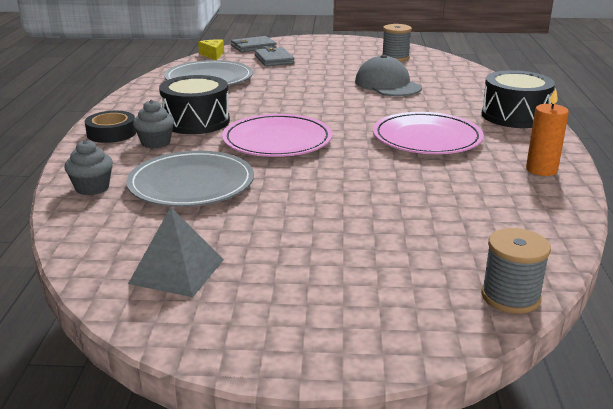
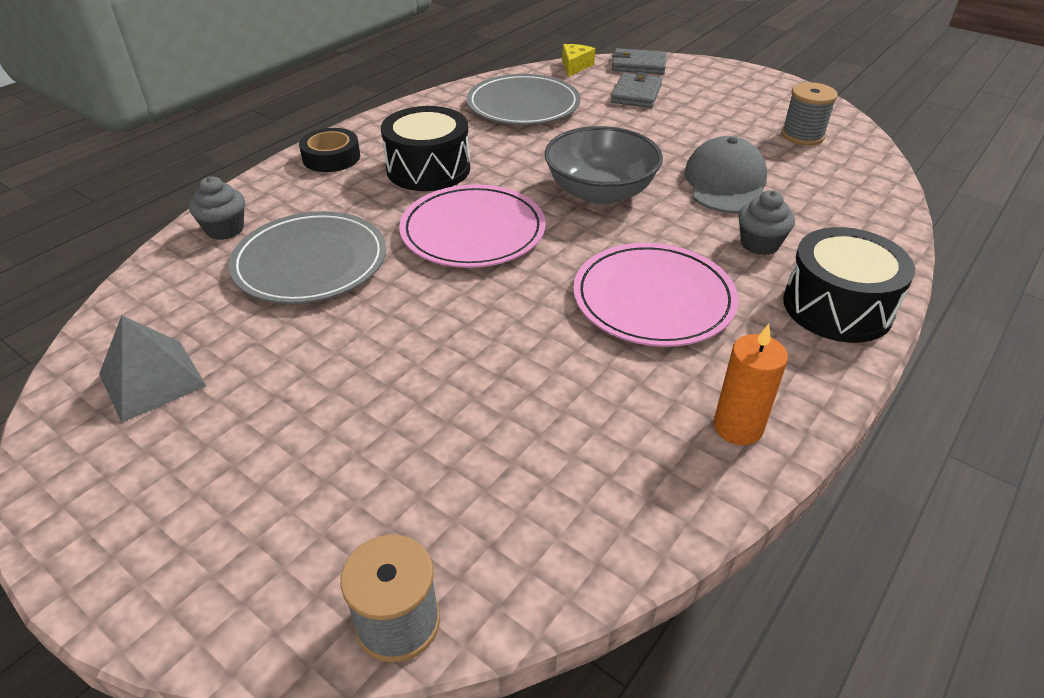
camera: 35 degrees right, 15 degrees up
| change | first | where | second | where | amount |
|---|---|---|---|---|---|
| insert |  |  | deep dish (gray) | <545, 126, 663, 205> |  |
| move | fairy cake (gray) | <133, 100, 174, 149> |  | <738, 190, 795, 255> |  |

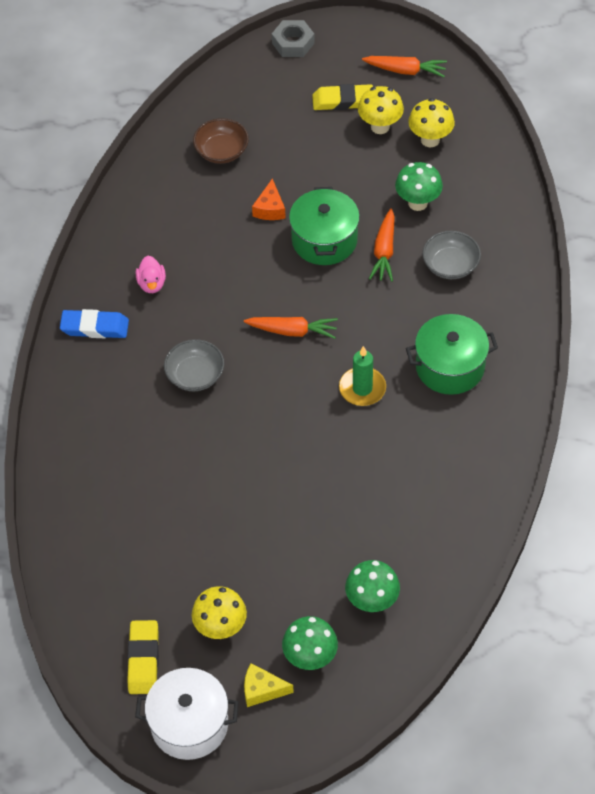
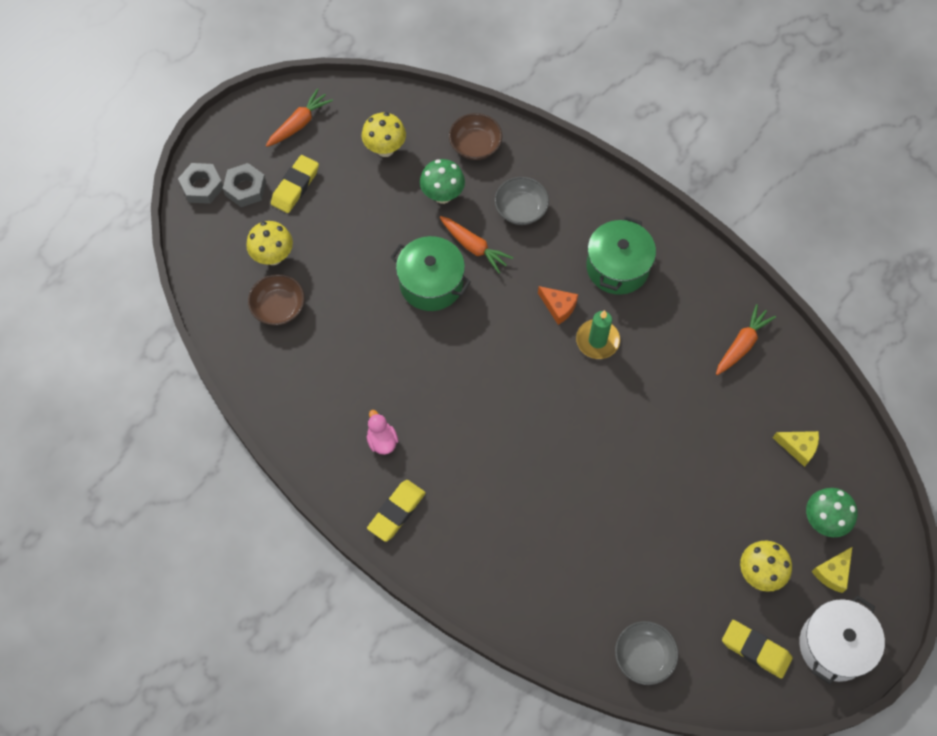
camera: 60 degrees left, 10 degrees up
| change | first | where | second | where | amount |
|---|---|---|---|---|---|
| insert |  |  | hexagon nut (gray) | <223, 163, 266, 207> |  |
| insert |  |  | deep dish (brown) | <449, 113, 502, 160> |  |
| move | deep dish (gray) | <164, 339, 224, 391> |  | <615, 621, 678, 685> |  |
| move | root vegetable (orange-coloured) | <244, 317, 338, 339> |  | <716, 304, 776, 375> |  |
| move | cheese wedge (orange-coloured) | <252, 178, 286, 220> |  | <538, 286, 578, 325> |  |
| move | mushroom (golden) | <358, 86, 404, 134> |  | <246, 221, 293, 265> |  |
| replace | mushroom (emerald) | <345, 560, 400, 612> | cheese wedge (golden) | <773, 431, 819, 467> |  |
| recolor | pencil eraser (royal blue) | <60, 309, 129, 338> | pencil eraser (golden) | <367, 480, 426, 542> |  |
| rotate | duck (rosy) | <136, 256, 166, 293> |  | <367, 410, 399, 455> | 135 degrees counterclockwise |

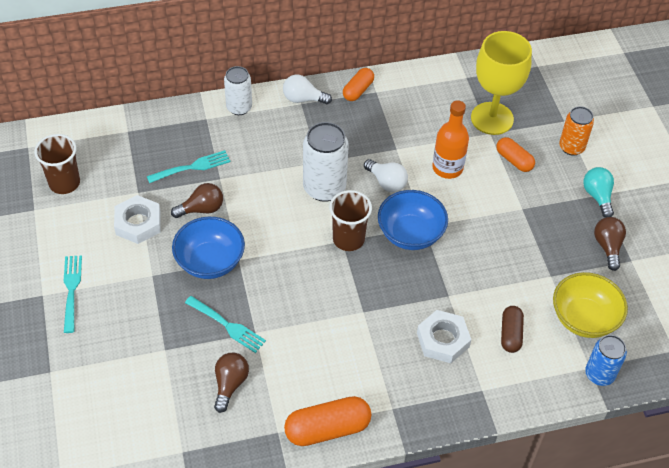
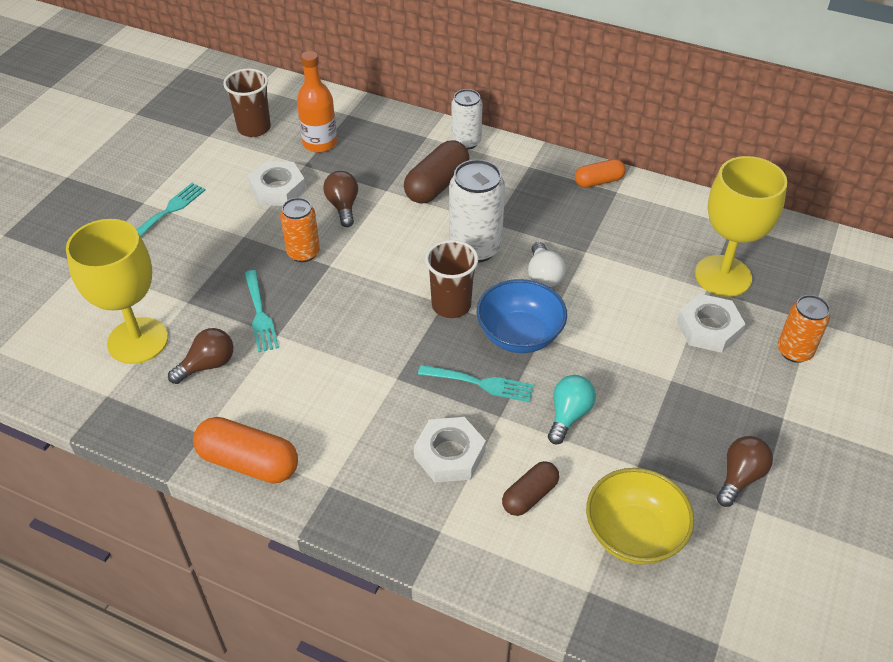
camera: 40 degrees right, 5 degrees down
| change | first | where | second | where | amount |
|---|---|---|---|---|---|
| delete | bulb (pure white) | <283, 75, 332, 104> |  |  |  |
| delete | tin (royal blue) | <585, 335, 627, 386> |  |  |  |
| insert |  |  | chalice (golden) | <66, 219, 168, 364> |  |
| insert |  |  | capsule (brown) | <404, 140, 469, 203> |  |
| move | fork (teal) | <147, 150, 230, 183> |  | <418, 365, 534, 402> |  |
| move | flask (orange-coloured) | <432, 100, 469, 179> |  | <297, 51, 337, 153> |  |
| move | bulb (teal) | <583, 167, 614, 218> |  | <548, 375, 596, 445> |  |
| replace | deep dish (royal blue) | <172, 217, 245, 279> | tin (orange-coloured) | <280, 198, 320, 262> |  |
| replace | capsule (orange-coloured) | <497, 137, 535, 172> | hexagon nut (pure white) | <677, 294, 746, 353> |  |
| rotate | bulb (brown) | <171, 183, 223, 218> |  | <323, 171, 358, 227> | 120 degrees counterclockwise |

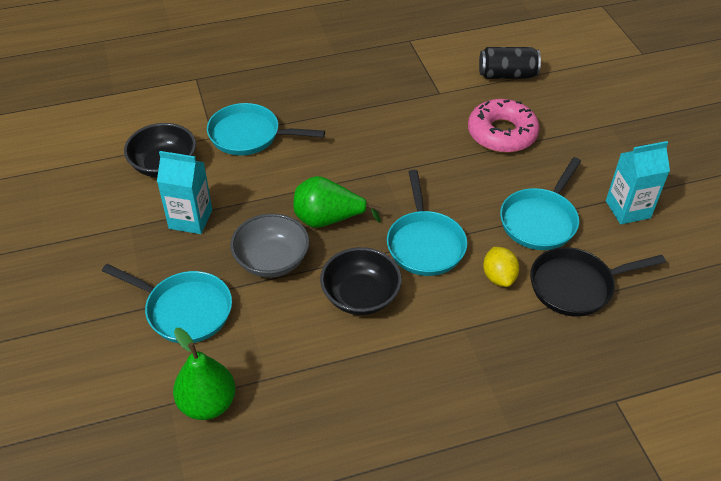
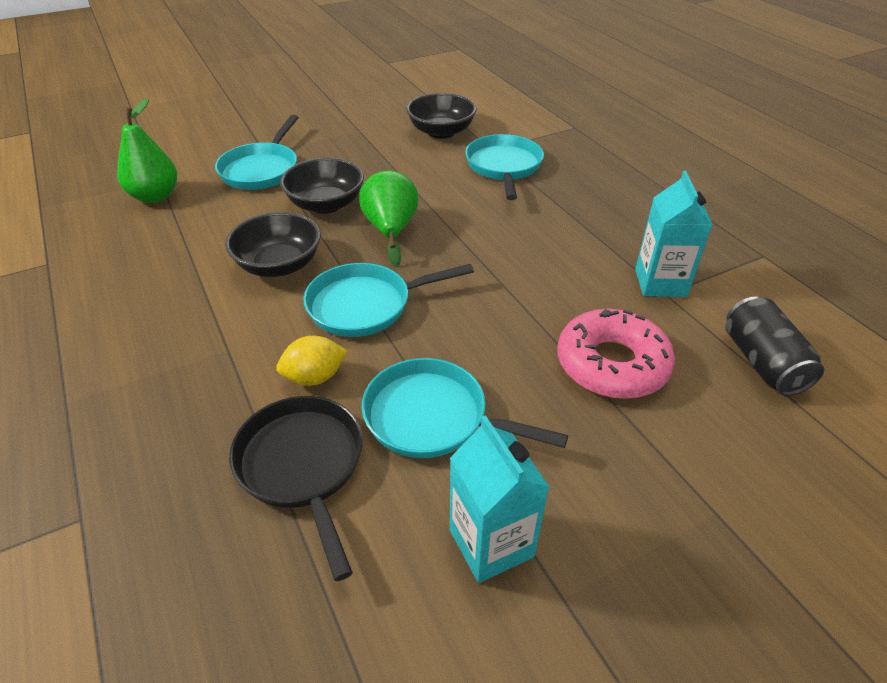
camera: 80 degrees right, 5 degrees down
| change | first | where | second | where | amount |
|---|---|---|---|---|---|
| move | juice carton (teal) | <157, 151, 212, 234> |  | <635, 171, 713, 297> |  |
| recolor | deep dish (gray) | <230, 213, 309, 278> | deep dish (jet-black) | <280, 158, 364, 214> |  |

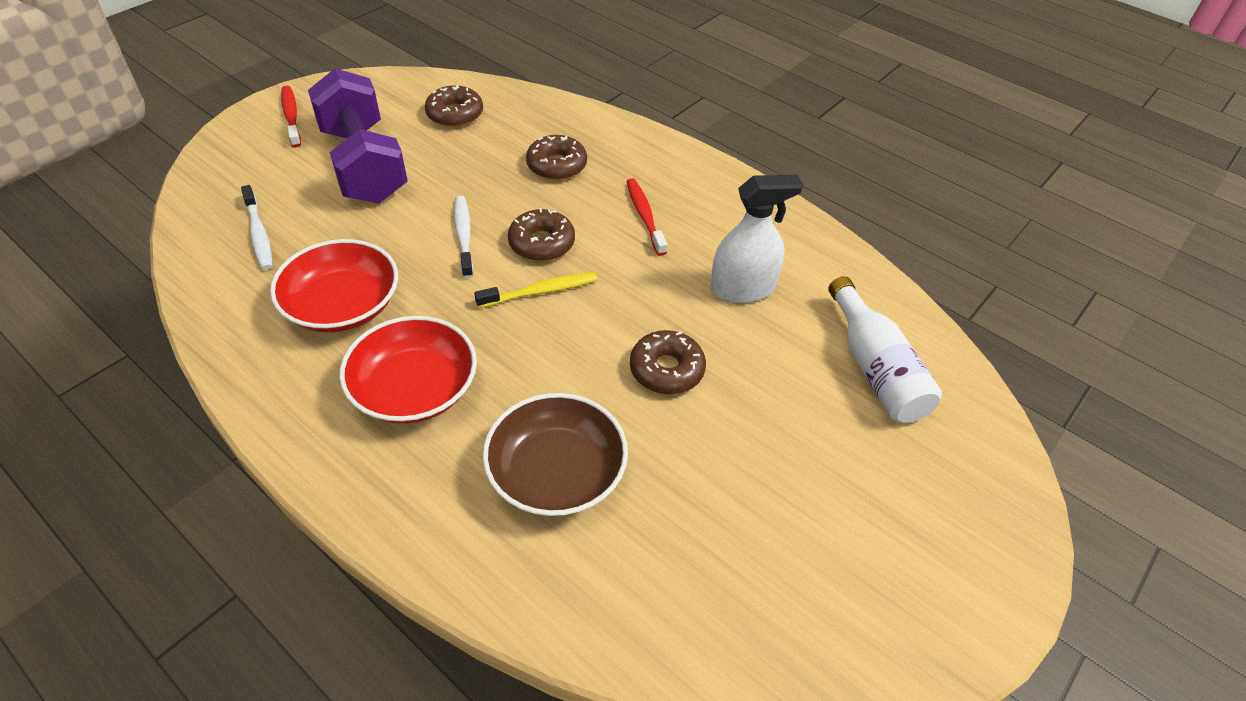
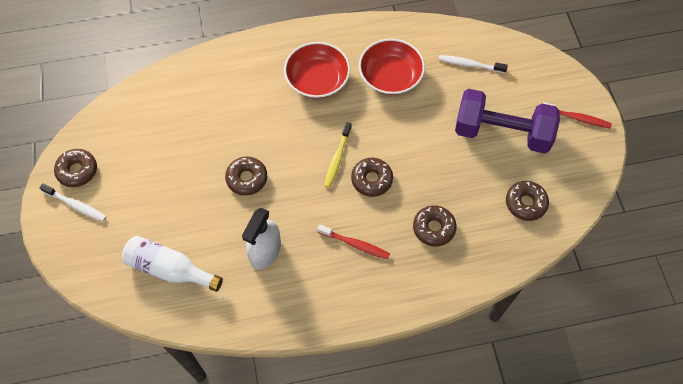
camera: 130 degrees right, 15 degrees up
| change | first | where | second | where | amount |
|---|---|---|---|---|---|
| delete | deep dish (brown) | <483, 393, 628, 516> |  |  |  |
| insert |  |  | glazed donut (brown) | <54, 149, 97, 187> |  |
| move | dental brush (pure white) | <454, 196, 474, 278> |  | <40, 184, 107, 222> |  |

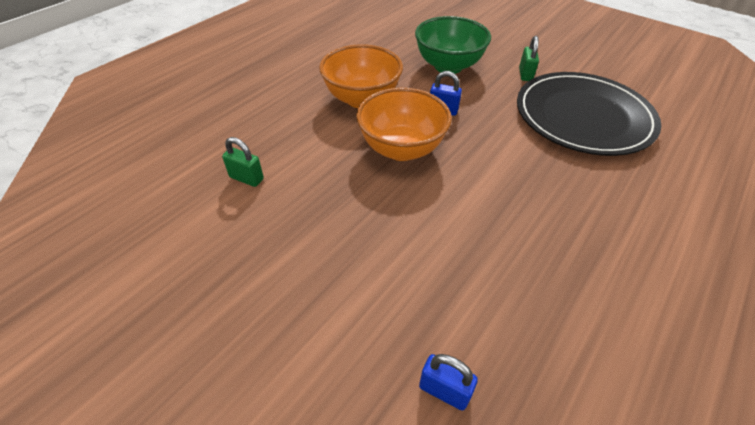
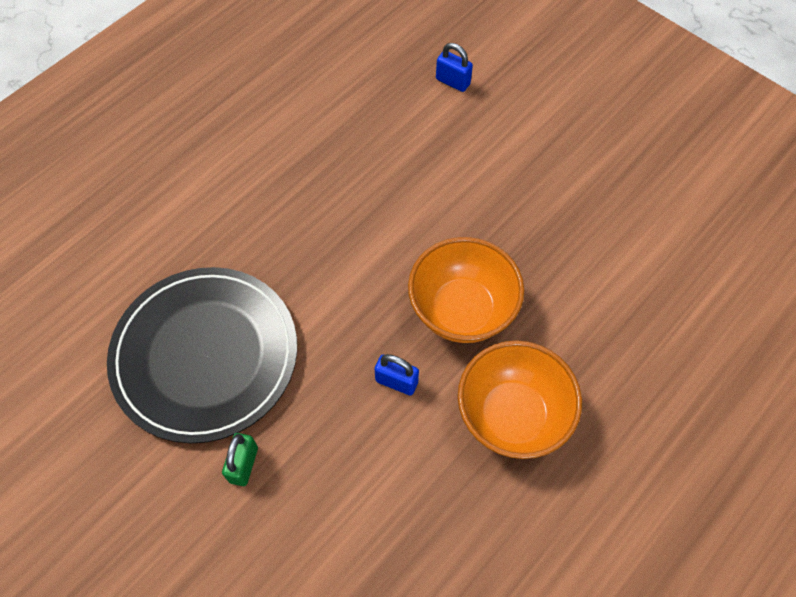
camera: 175 degrees left, 15 degrees up
| change | first | where | second | where | amount |
|---|---|---|---|---|---|
| delete | lock (emerald) | <222, 137, 264, 187> |  |  |  |
| delete | deep dish (emerald) | <415, 16, 491, 74> |  |  |  |

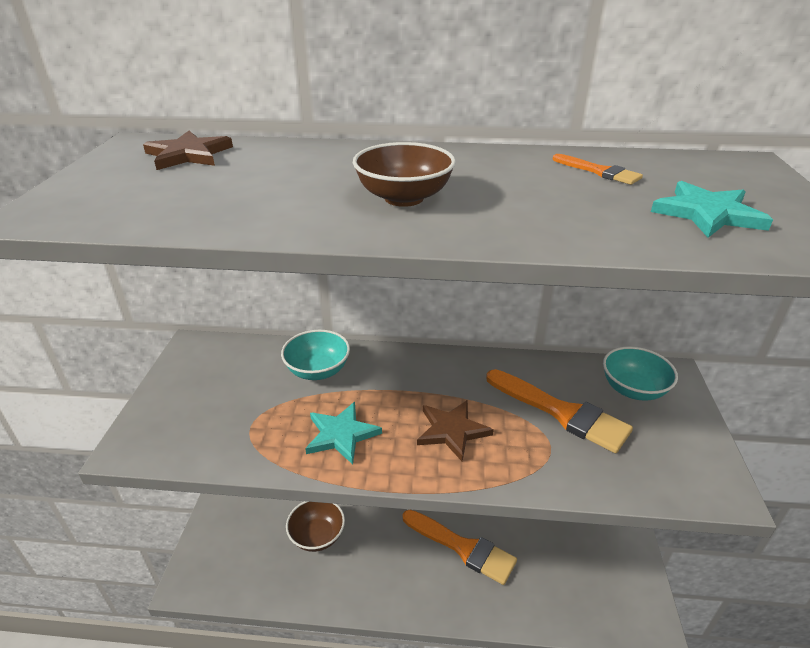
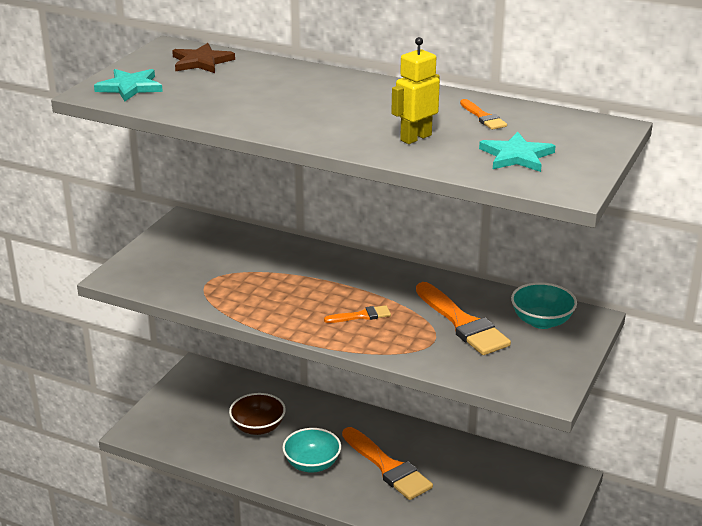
camera: 20 degrees right, 5 degrees down
| change | first | where | second | where | amount |
|---|---|---|---|---|---|
| delete | deep dish (brown) | <353, 142, 456, 207> |  |  |  |
| insert |  |  | robot figure (golden) | <391, 37, 440, 144> |  |
| move | deep dish (teal) | <281, 330, 350, 380> |  | <282, 428, 341, 473> |  |
| move | five-pointed star (teal) | <305, 402, 382, 464> |  | <94, 69, 163, 101> |  |
| replace | five-pointed star (brown) | <417, 400, 494, 461> | paint brush (orange-coloured) | <324, 305, 391, 323> |  |

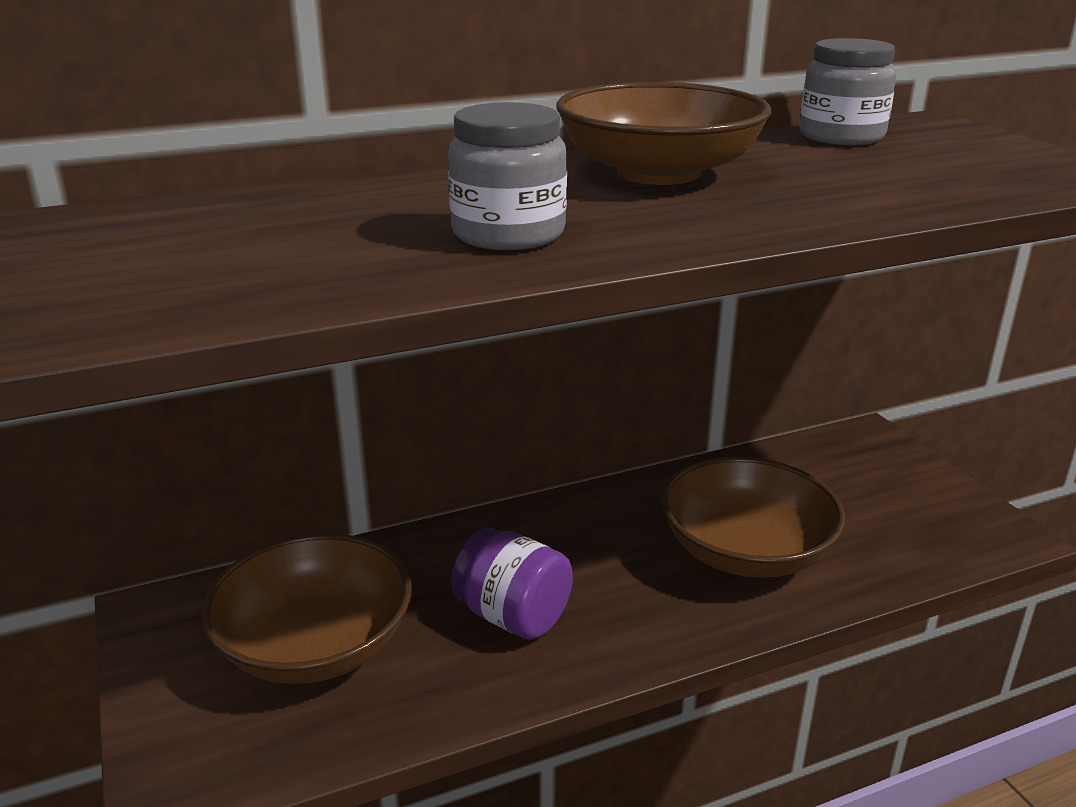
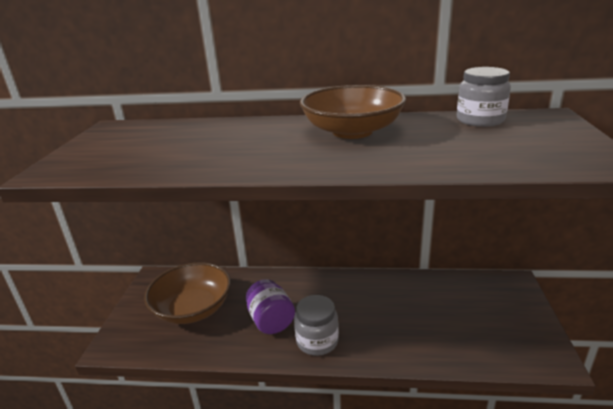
camera: 30 degrees right, 0 degrees up
| change | first | where | second | where | amount |
|---|---|---|---|---|---|
| delete | deep dish (brown) | <662, 457, 845, 578> |  |  |  |
| move | jar (gray) | <448, 102, 567, 250> |  | <294, 295, 339, 356> |  |

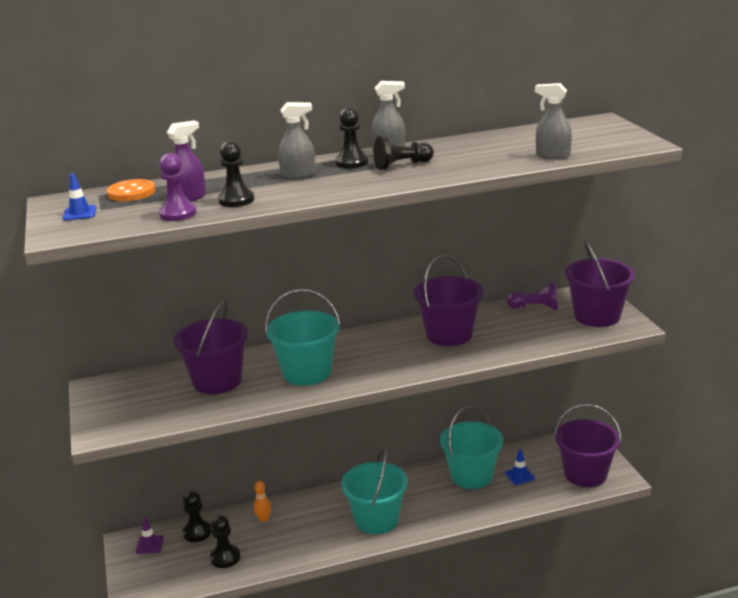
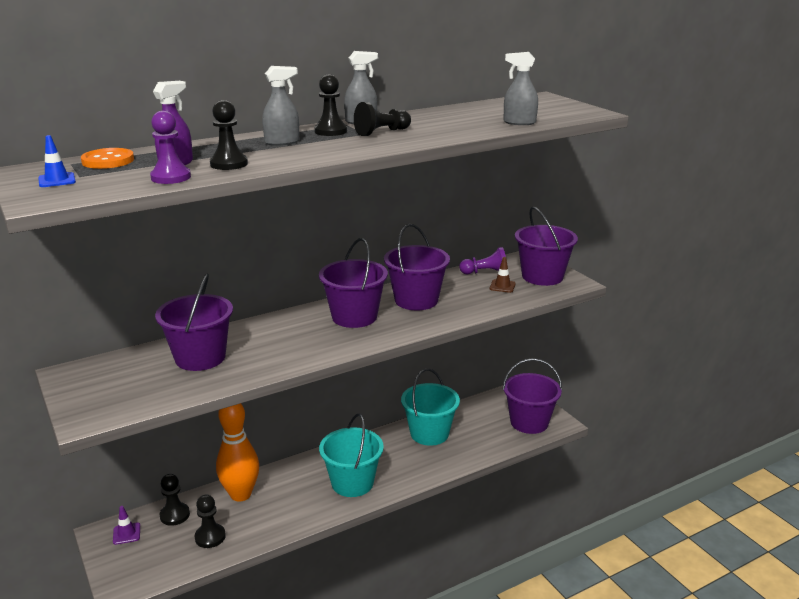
camera: 15 degrees left, 0 degrees up
| change | first | where | second | where | amount |
|---|---|---|---|---|---|
| delete | pail (teal) | <265, 289, 341, 386> |  |  |  |
| delete | road cone (royal blue) | <505, 449, 535, 485> |  |  |  |
| insert |  |  | pail (purple) | <319, 238, 388, 328> |  |
| insert |  |  | road cone (brown) | <490, 257, 516, 293> |  |
| resize | tenpin (orange-coloured) | <254, 481, 271, 522> |  | <216, 403, 259, 501> | x2.45 |

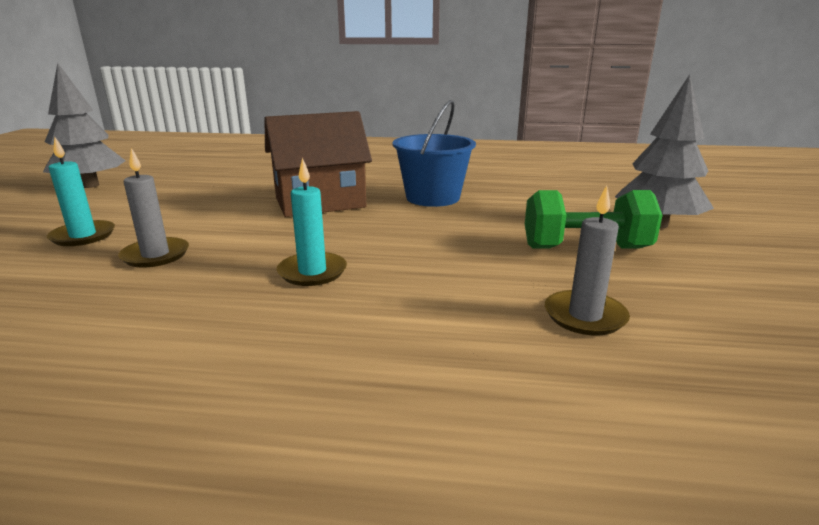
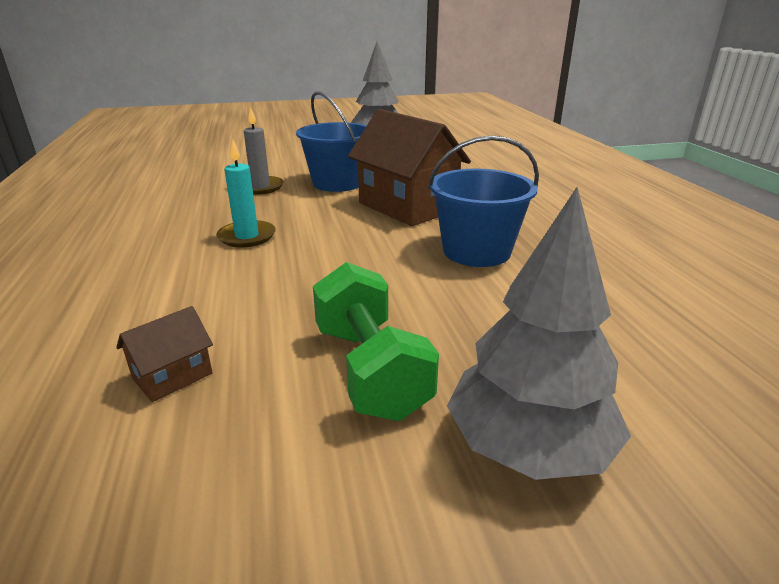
camera: 70 degrees right, 5 degrees up
| change | first | where | second | where | amount |
|---|---|---|---|---|---|
| delete | pillar candle (teal) | <47, 137, 115, 246> |  |  |  |
| insert |  |  | pail (royal blue) | <296, 91, 367, 192> |  |
| replace | pillar candle (gray) | <545, 185, 630, 335> | cottage (brown) | <116, 306, 213, 402> |  |

